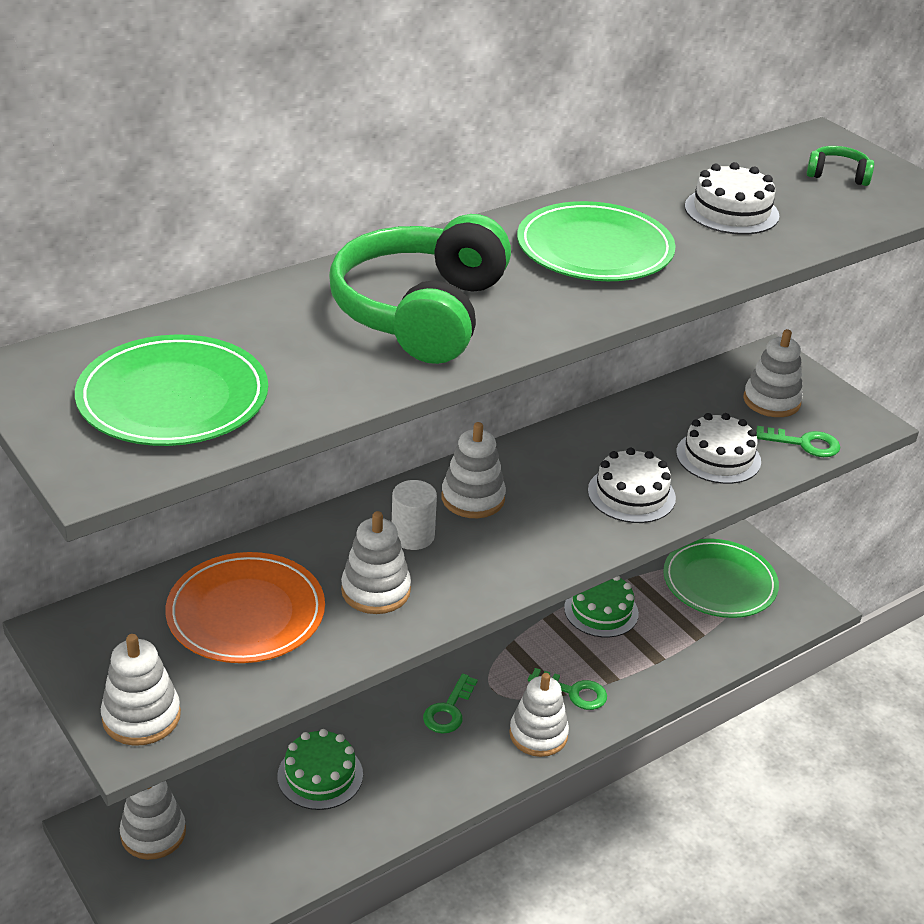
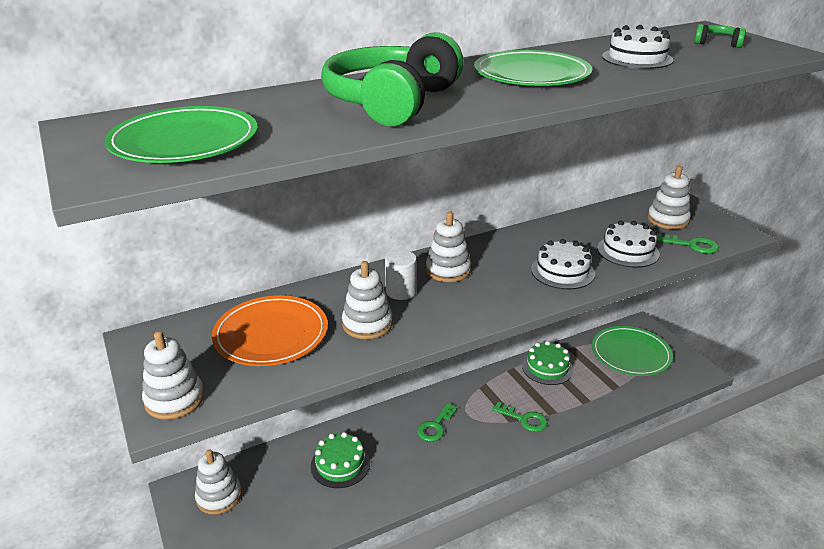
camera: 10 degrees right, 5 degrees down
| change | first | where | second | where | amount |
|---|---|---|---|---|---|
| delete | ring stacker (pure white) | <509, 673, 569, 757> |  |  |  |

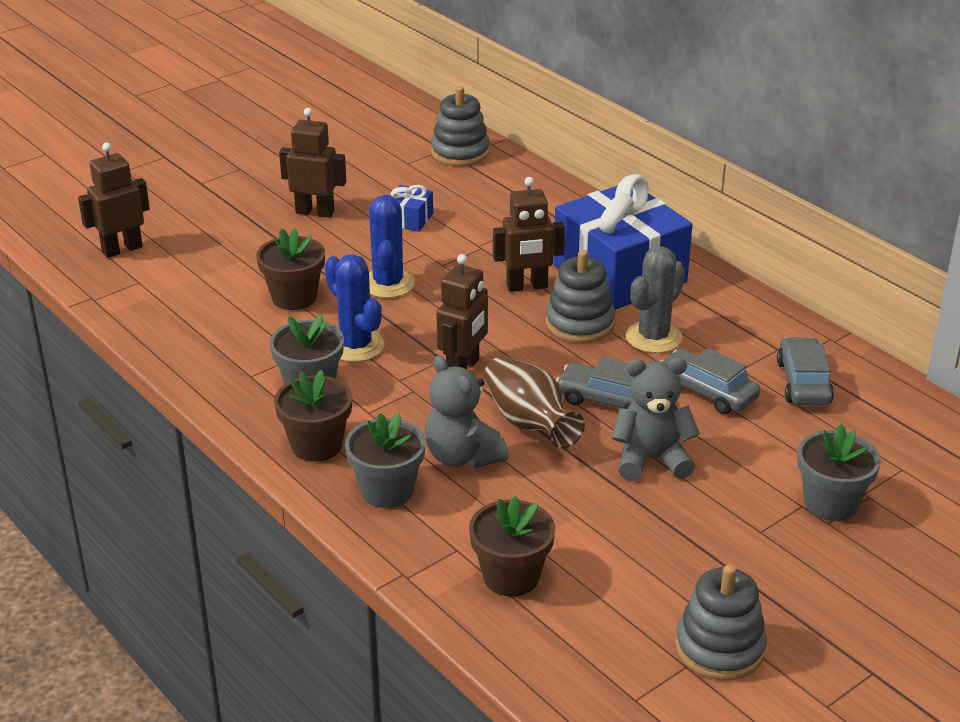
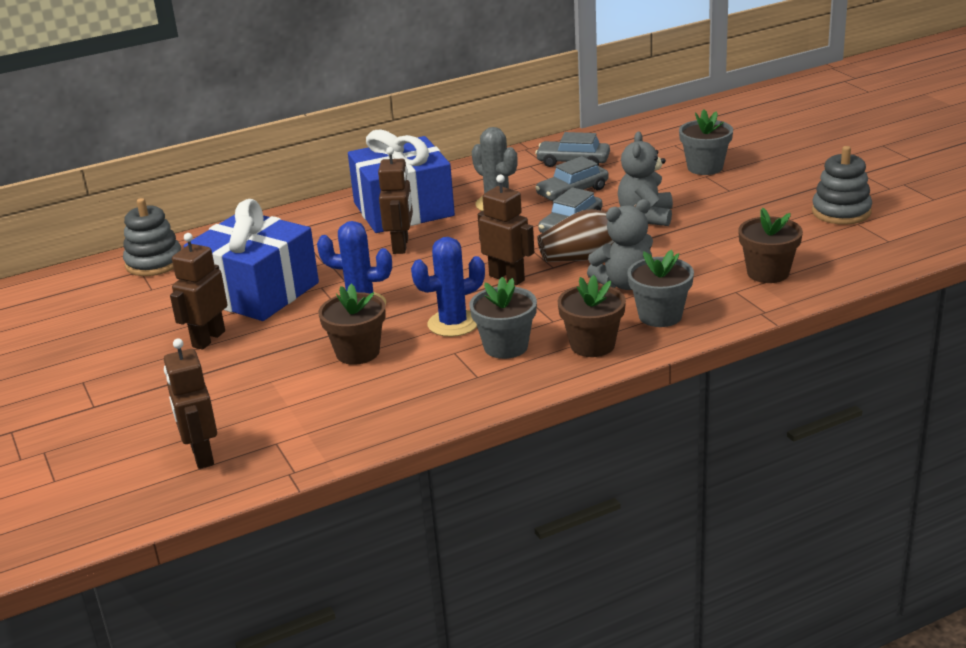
camera: 75 degrees left, 5 degrees down
| change | first | where | second | where | amount |
|---|---|---|---|---|---|
| delete | ring stacker (gray) | <546, 250, 615, 343> |  |  |  |
| resize | gift (royal blue) | <391, 185, 433, 232> |  | <184, 199, 319, 321> | x2.47 |

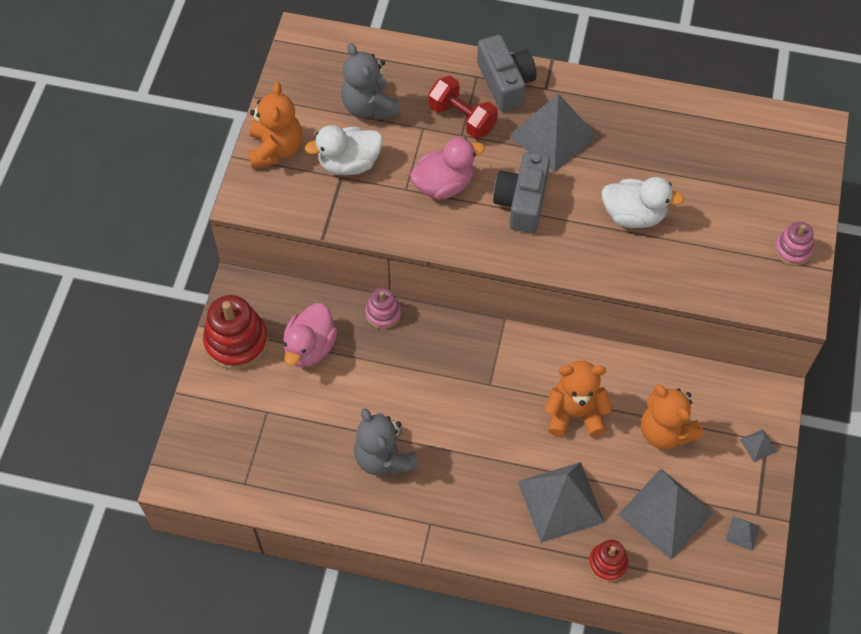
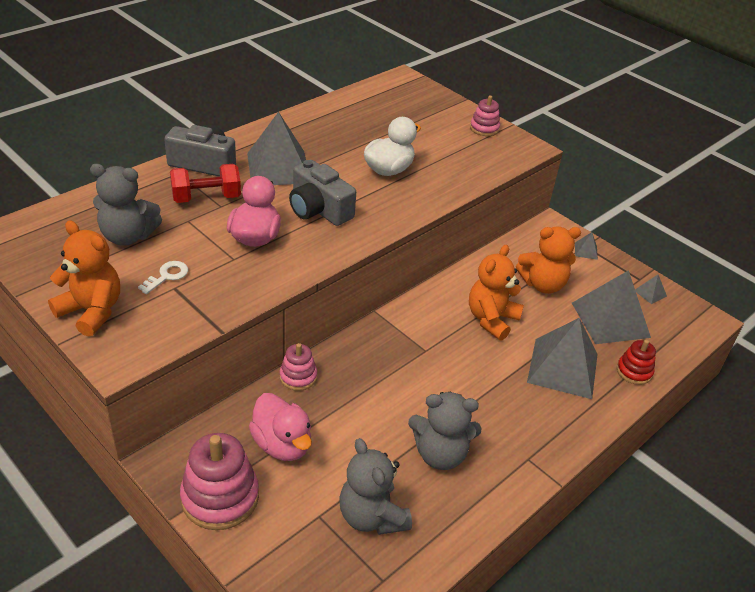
camera: 60 degrees left, 20 degrees down
| change | first | where | second | where | amount |
|---|---|---|---|---|---|
| insert |  |  | stuffed bear (gray) | <340, 438, 412, 535> |  |
| replace | duck (pure white) | <305, 125, 383, 175> | door key (pure white) | <138, 261, 188, 294> |  |
| recolor | ring stacker (red) | <203, 295, 269, 370> | ring stacker (rosy) | <180, 433, 259, 530> |  |

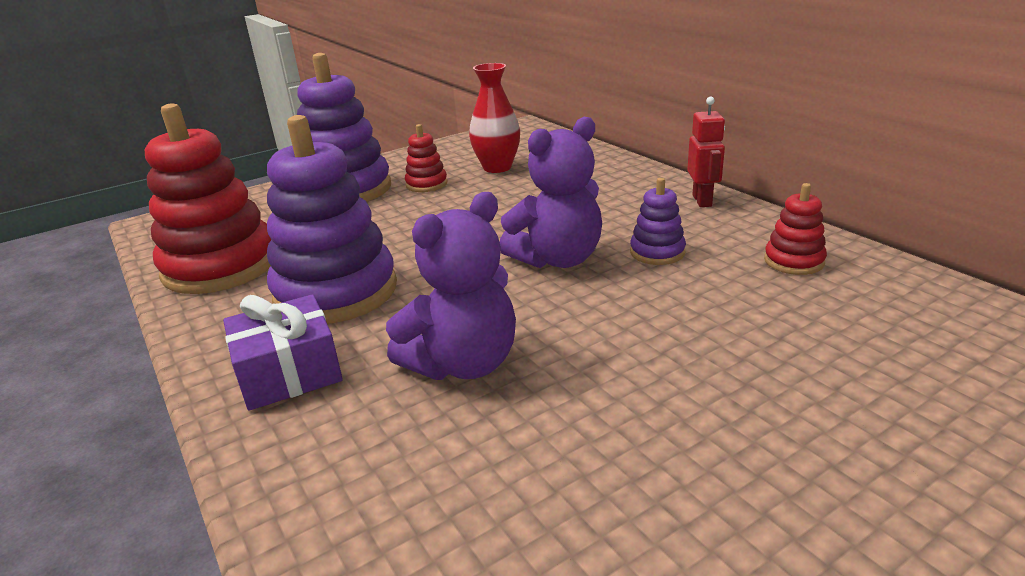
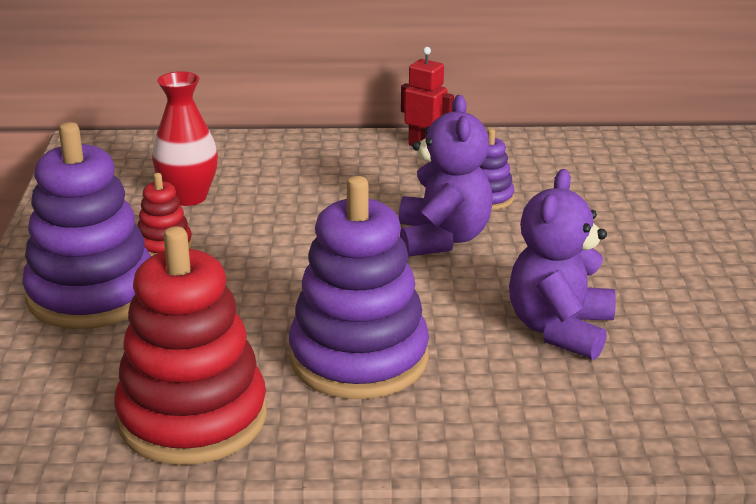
camera: 60 degrees left, 0 degrees up
| change | first | where | second | where | amount |
|---|---|---|---|---|---|
| delete | gift (purple) | <223, 294, 343, 411> |  |  |  |
| delete | ring stacker (red) | <764, 183, 827, 275> |  |  |  |
| rotate | stuffed bear (purple) | <386, 192, 516, 380> |  | <509, 169, 616, 360> | 150 degrees counterclockwise |

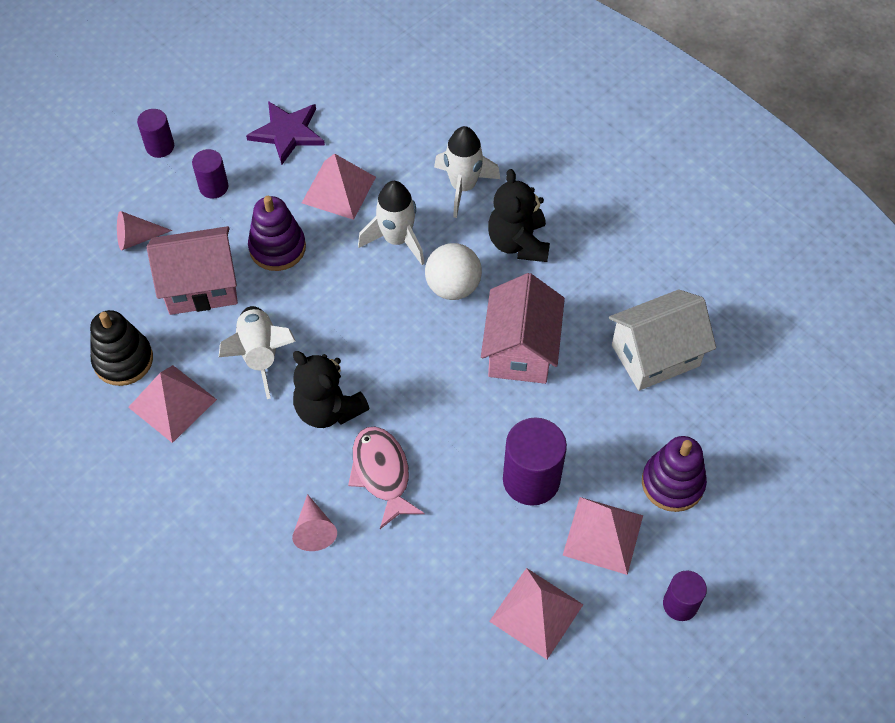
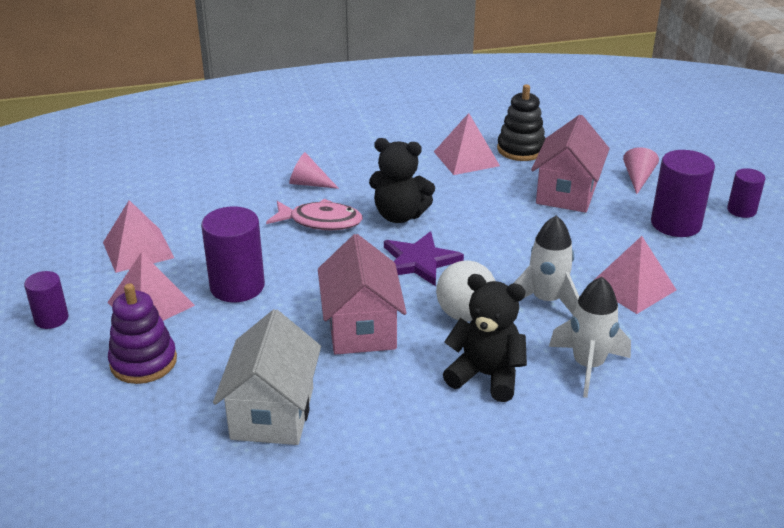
camera: 120 degrees right, 25 degrees down
| change | first | where | second | where | amount |
|---|---|---|---|---|---|
| delete | spaceship (pure white) | <219, 306, 296, 399> |  |  |  |
| delete | ring stacker (purple) | <248, 196, 306, 271> |  |  |  |
| move | five-pointed star (purple) | <246, 101, 325, 165> |  | <384, 231, 464, 286> |  |
| rotate | stuffed bear (jet-black) | <293, 351, 370, 428> |  | <369, 138, 435, 223> | 150 degrees counterclockwise |
| rotate | cottage (rosy) | <481, 273, 565, 384> |  | <318, 234, 407, 355> | 45 degrees clockwise |
| resize | cylinder shape (purple) | <192, 149, 228, 199> |  | <651, 150, 715, 237> | x1.72 |

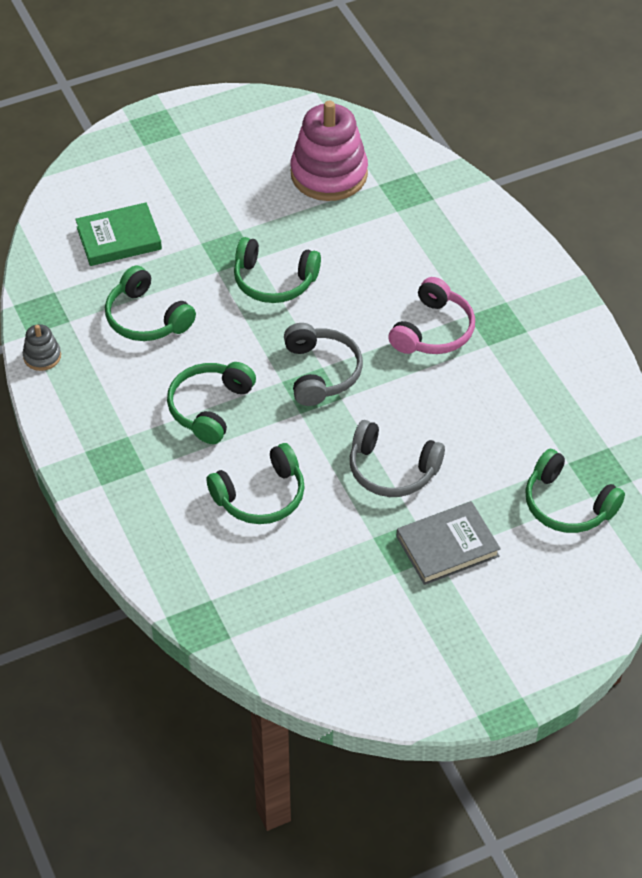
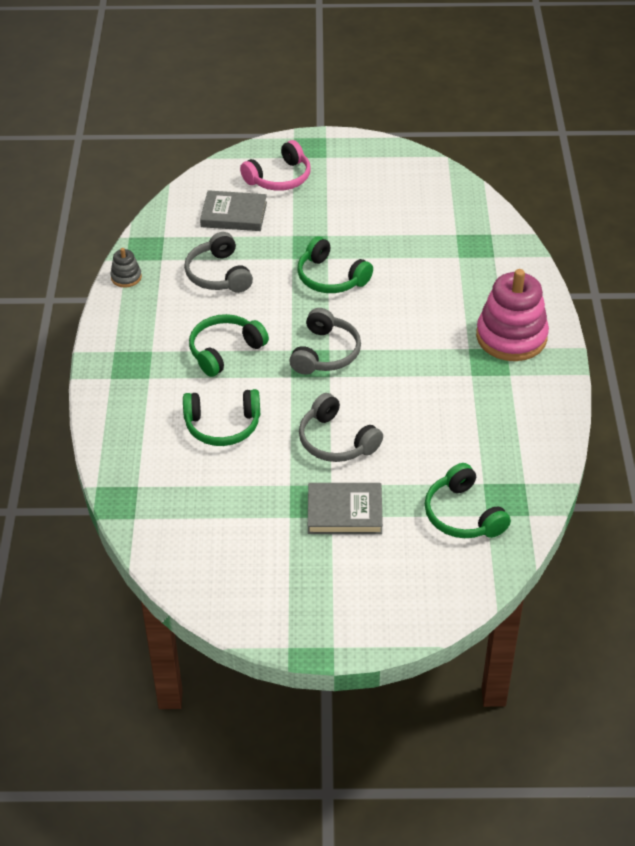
camera: 25 degrees right, 5 degrees down
| change | first | where | second | where | amount |
|---|---|---|---|---|---|
| move | ring stacker (rosy) | <291, 100, 368, 201> |  | <476, 269, 549, 361> |  |
| move | headset (rosy) | <388, 277, 475, 354> |  | <240, 140, 310, 191> |  |
| recolor | hardback (emerald) | <75, 203, 162, 266> | hardback (gray) | <200, 190, 267, 231> |  |
| recolor | headset (emerald) | <105, 266, 196, 341> | headset (gray) | <184, 232, 253, 293> |  |

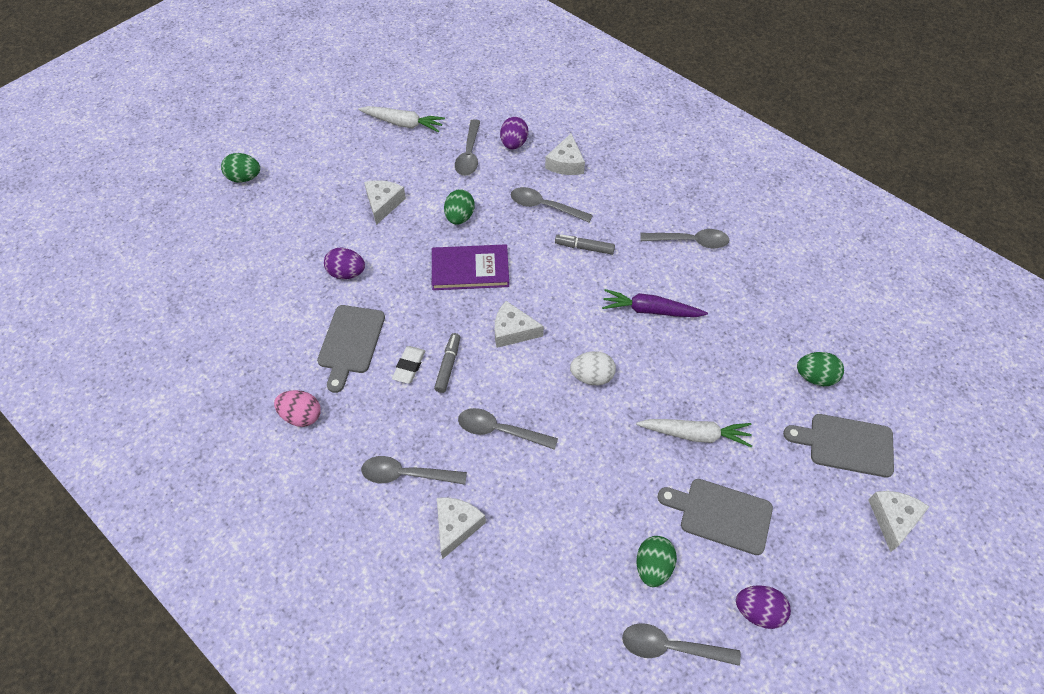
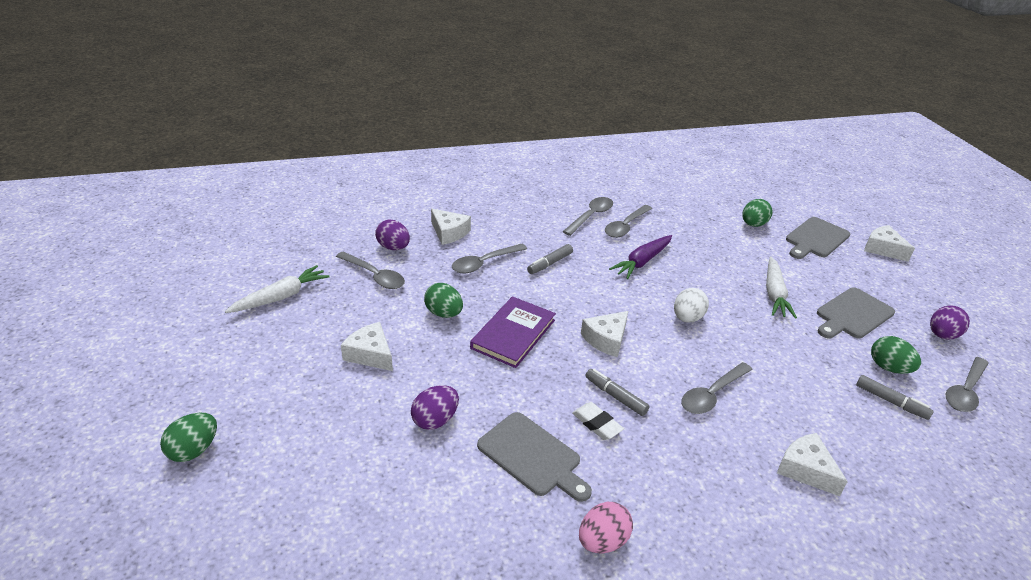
camera: 60 degrees left, 20 degrees down
| change | first | where | second | where | amount |
|---|---|---|---|---|---|
| insert |  |  | marker pen (gray) | <856, 375, 934, 420> |  |
| move | tablespoon (gray) | <361, 456, 467, 485> |  | <605, 205, 652, 238> |  |
| rotate | root vegetable (pure white) | <636, 419, 752, 448> |  | <766, 256, 797, 319> | 150 degrees clockwise |

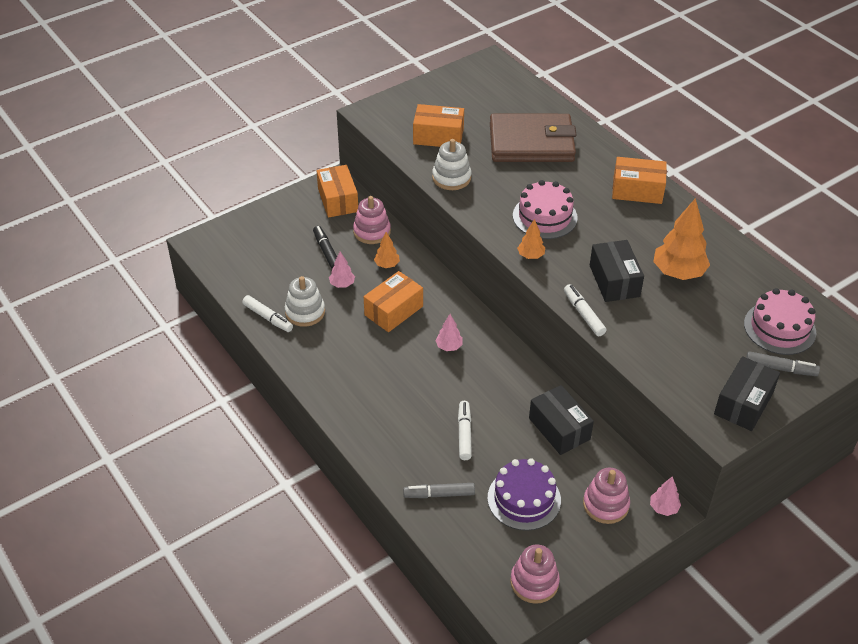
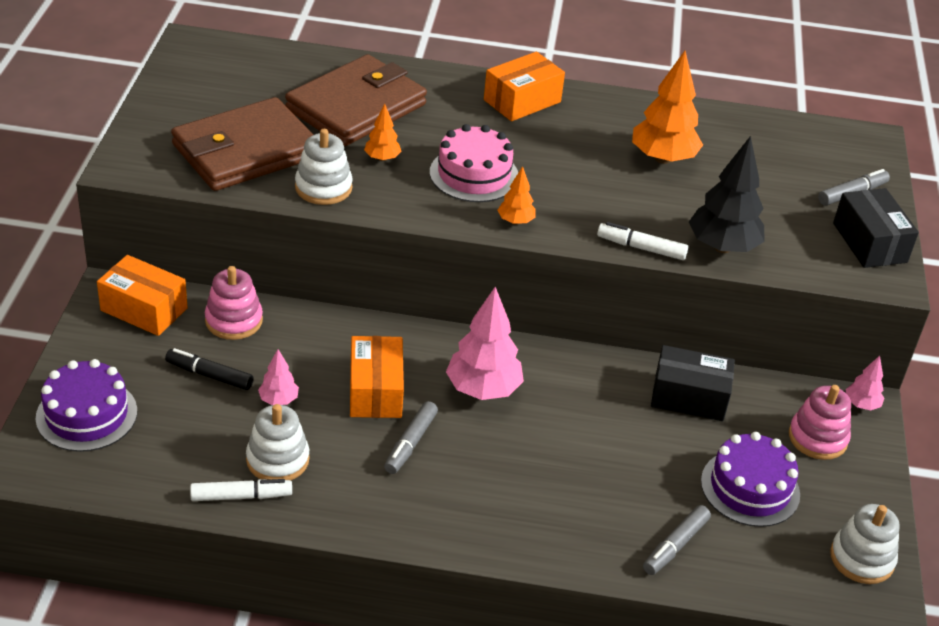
camera: 50 degrees left, 5 degrees down
| change | first | where | second | where | amount |
|---|---|---|---|---|---|
| delete | marker pen (pure white) | <458, 401, 472, 460> |  |  |  |
| delete | parcel (jet-black) | <590, 240, 644, 302> |  |  |  |
| delete | gateau (rosy) | <744, 288, 816, 355> |  |  |  |
| insert |  |  | gateau (purple) | <36, 359, 137, 452> |  |
| insert |  |  | marker pen (gray) | <384, 401, 438, 474> |  |
| insert |  |  | tree (jet-black) | <689, 136, 764, 253> |  |
| move | tree (orange-coloured) | <374, 232, 400, 268> |  | <364, 104, 401, 161> |  |
| replace | parcel (orange-coloured) | <413, 104, 464, 147> | card wallet (brown) | <171, 97, 314, 191> |  |
| recolor | ring stacker (rosy) | <510, 544, 560, 604> | ring stacker (pure white) | <830, 504, 900, 584> |  |
| resize | tree (rosy) | <435, 314, 463, 351> |  | <446, 287, 524, 400> | x1.96 |

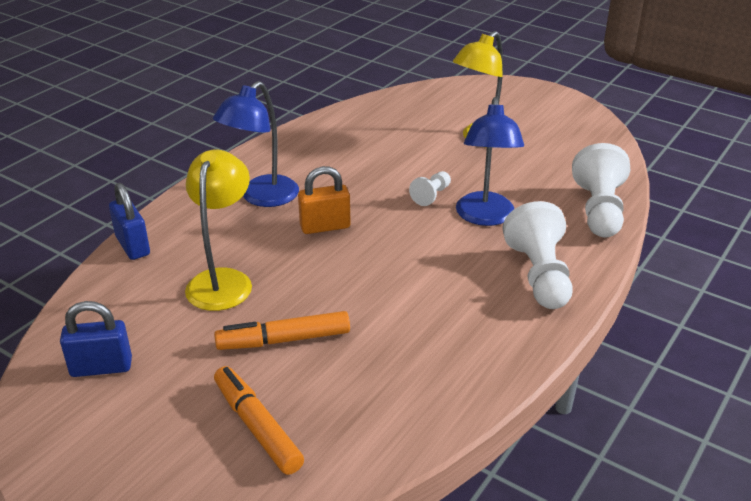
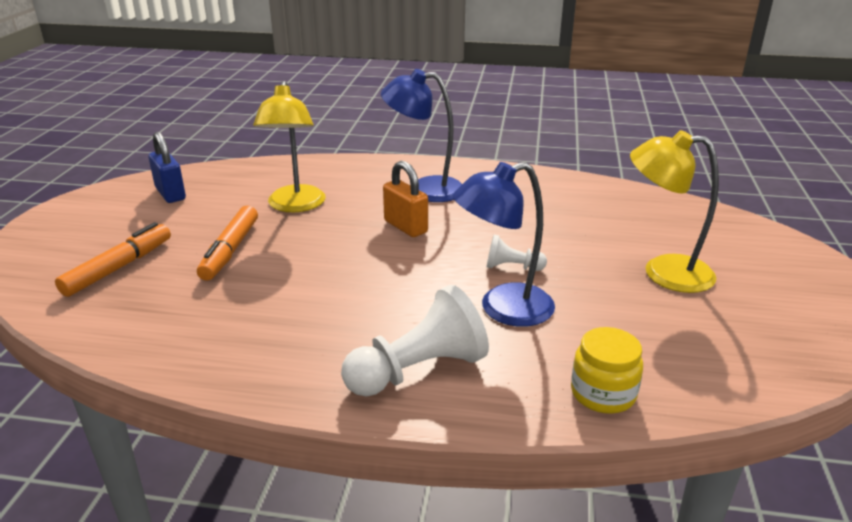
camera: 65 degrees right, 5 degrees down
| change | first | where | second | where | amount |
|---|---|---|---|---|---|
| delete | lock (royal blue) | <109, 183, 150, 260> |  |  |  |
| replace | pawn (pure white) | <572, 143, 630, 238> | jar (golden) | <571, 327, 643, 414> |  |
| rotate | lamp (golden) | <185, 149, 252, 311> |  | <253, 81, 326, 212> | 105 degrees clockwise |
| rotate | marker pen (orange-coloured) | <214, 311, 350, 350> |  | <197, 206, 258, 281> | 135 degrees counterclockwise |

